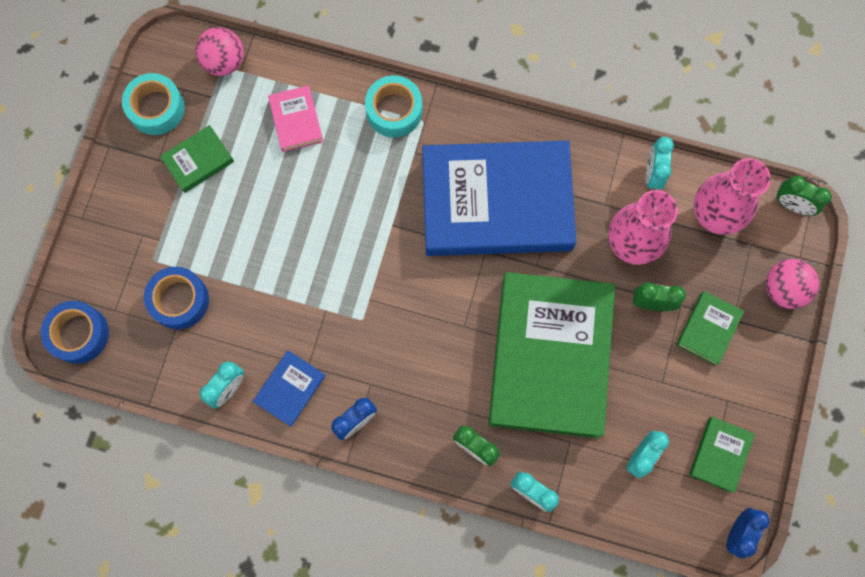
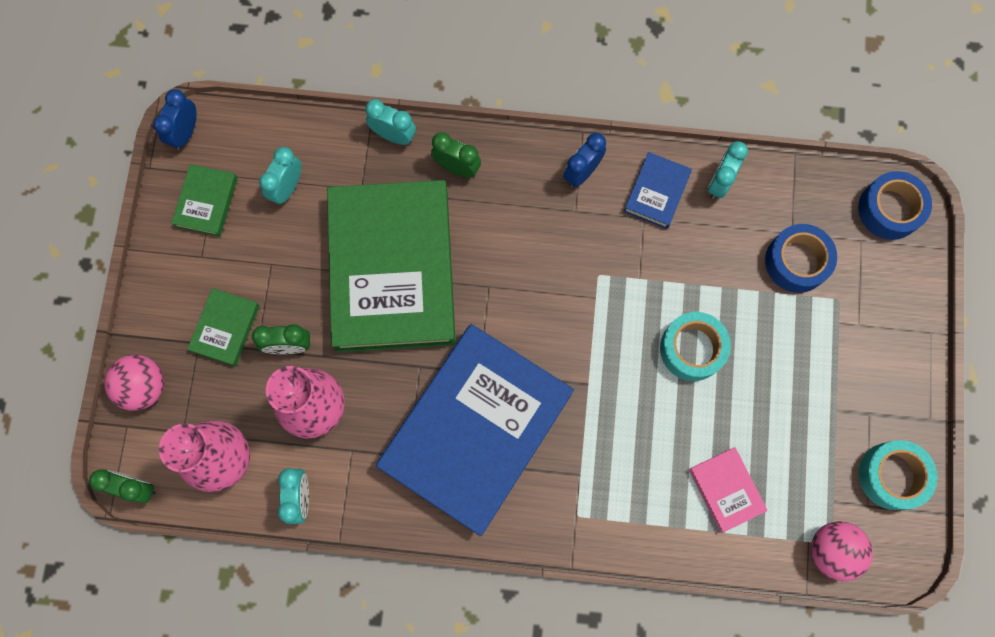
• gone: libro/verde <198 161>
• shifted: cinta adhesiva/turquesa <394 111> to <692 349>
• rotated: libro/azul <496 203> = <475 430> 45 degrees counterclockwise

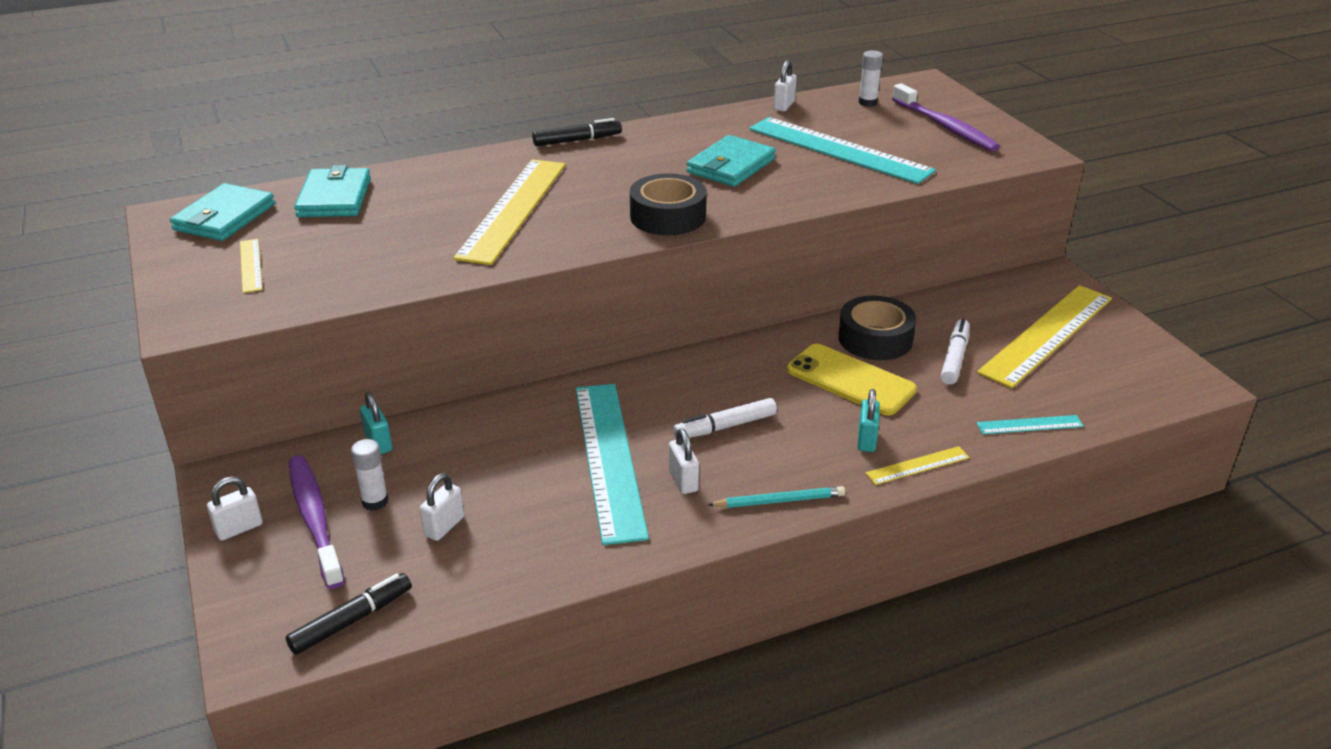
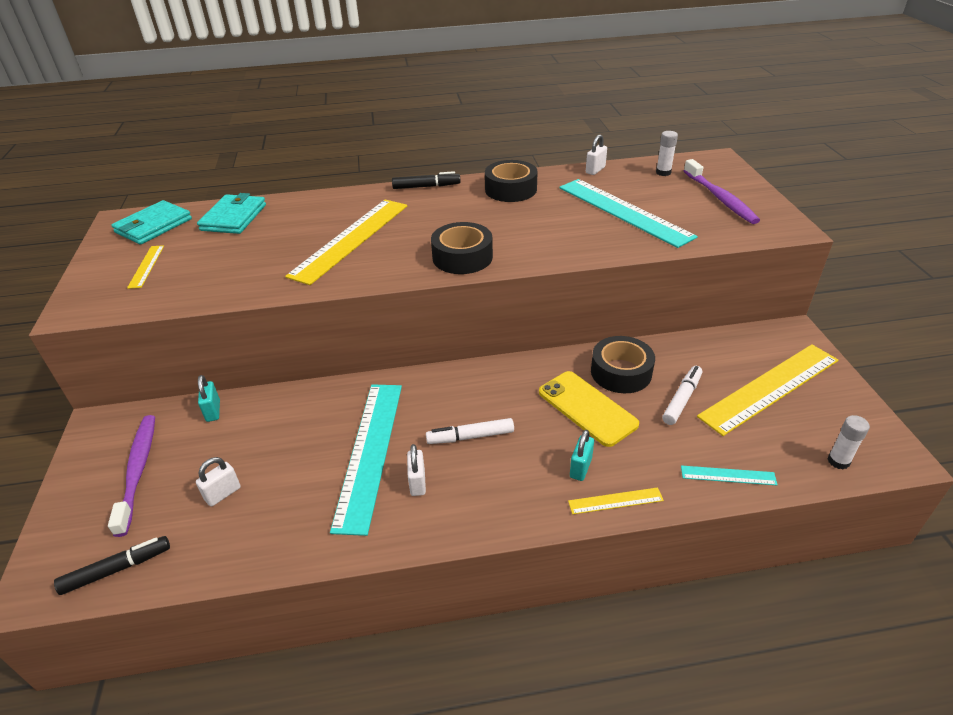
• gone: candado/blanco <239 528>
• shifted: barra de pegamento/blanco <375 501> to <838 461>
• gone: cartera/turquesa <731 166>
• gone: lápiz/turquesa <779 501>
• new: cinta adhesiva/negro <510 189>

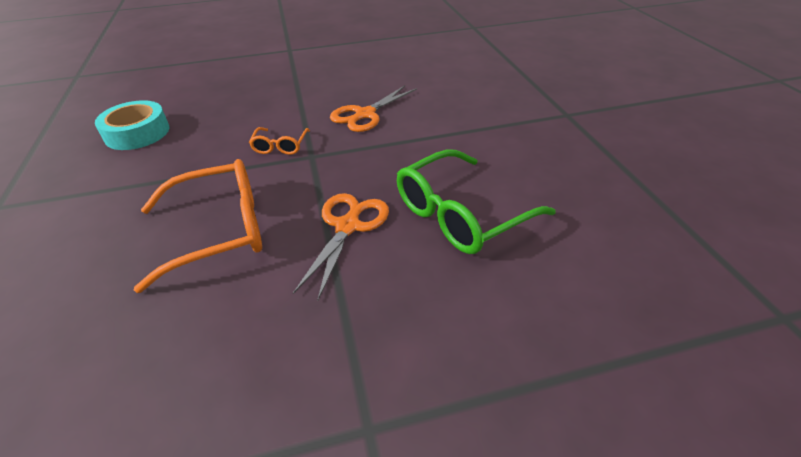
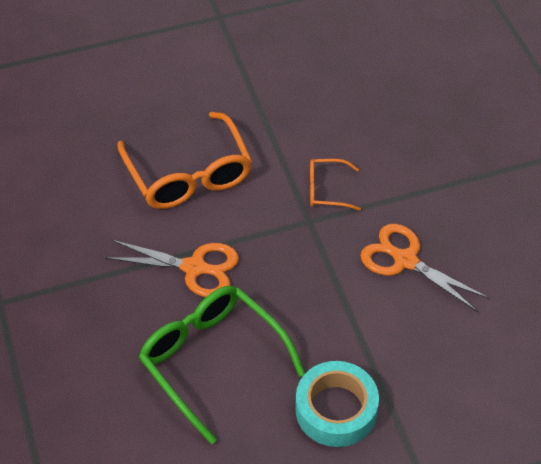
• shifted: cinta adhesiva/turquesa <137 133> to <336 410>

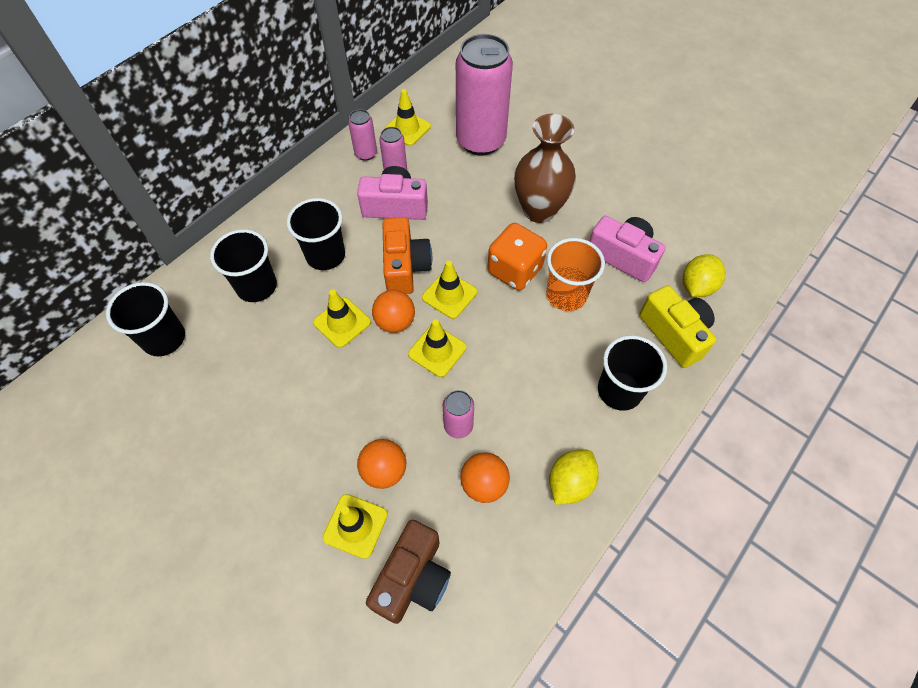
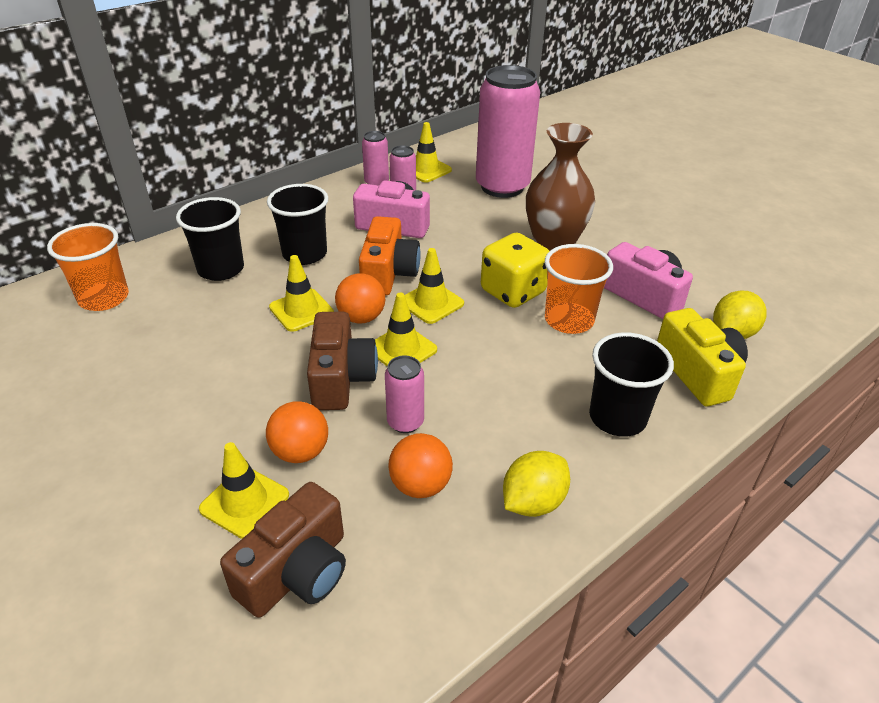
• repainted: vaso/negro <164 338> to vaso/naranja <104 298>
• repainted: dado/naranja <515 270> to dado/amarillo <513 292>
• new: cámara/marrón <341 378>

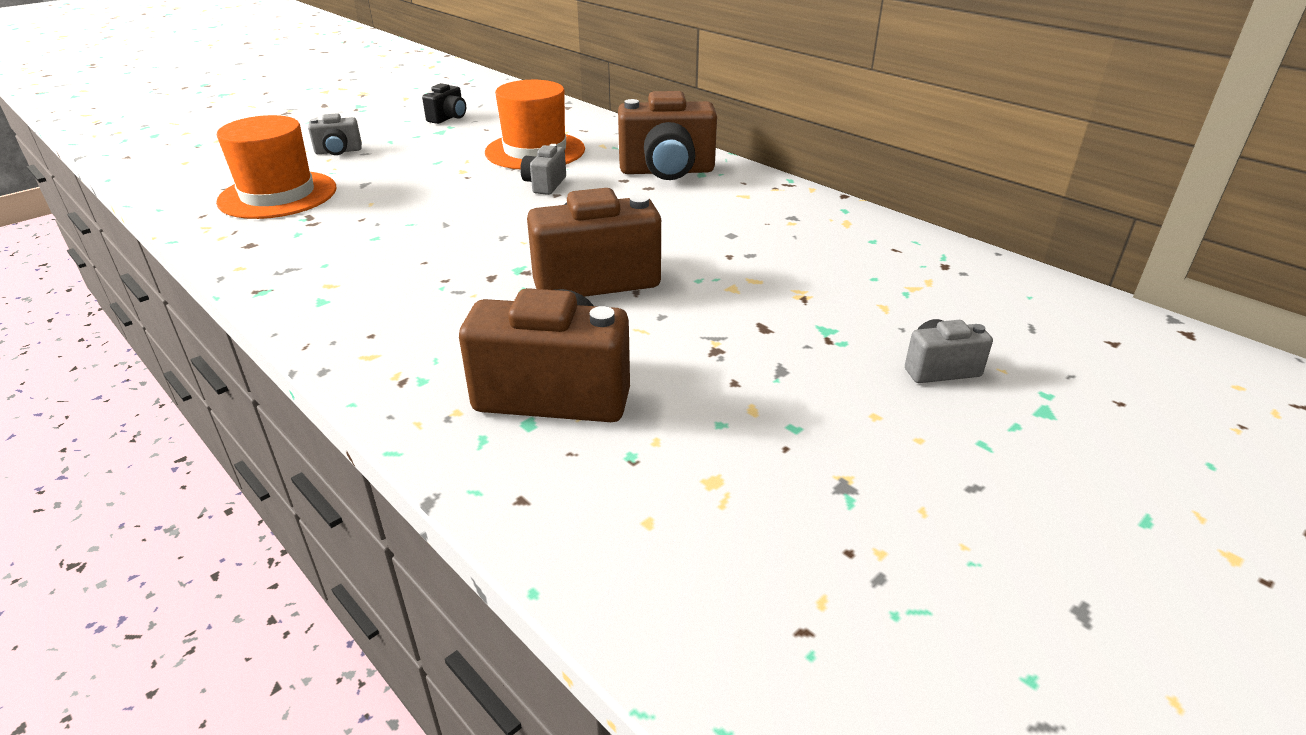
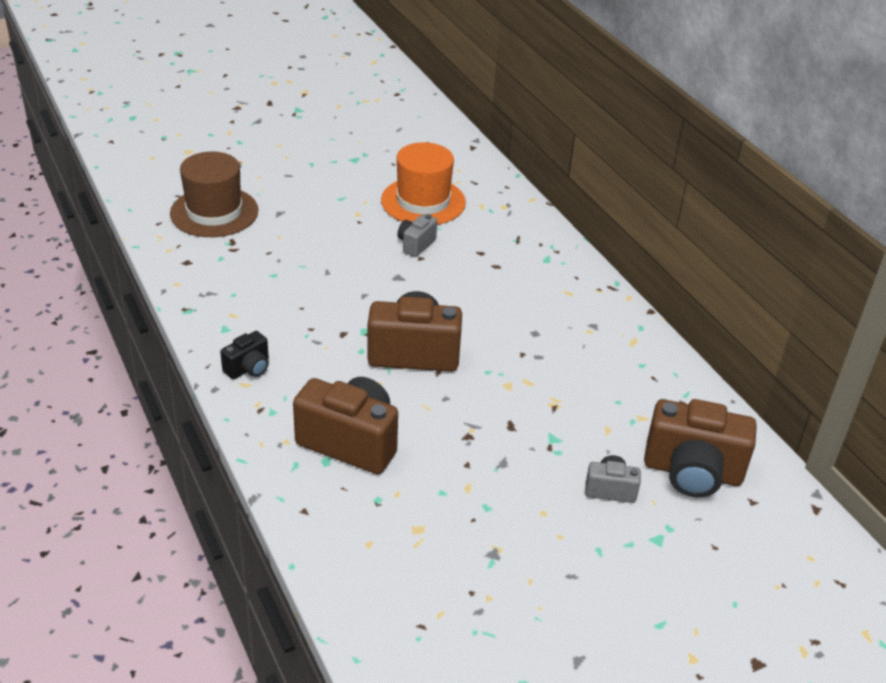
• repainted: sombrero/naranja <278 195> to sombrero/marrón <214 212>
• gone: cámara/gris <338 151>
• shifted: cámara/negro <448 118> to <248 368>
• shifted: cámara/marrón <667 171> to <692 472>

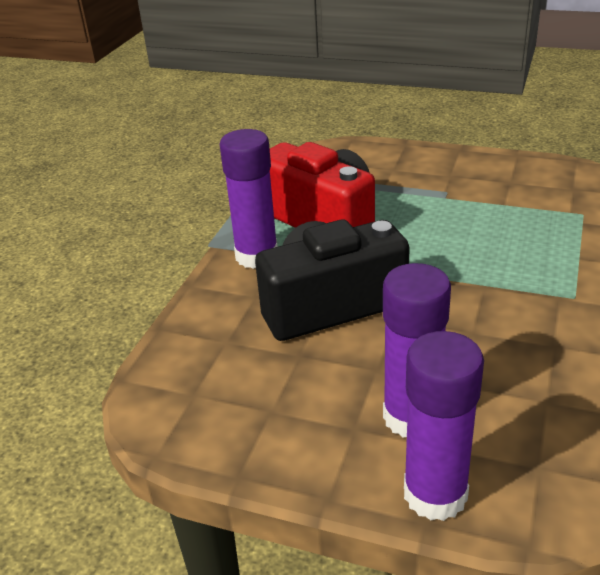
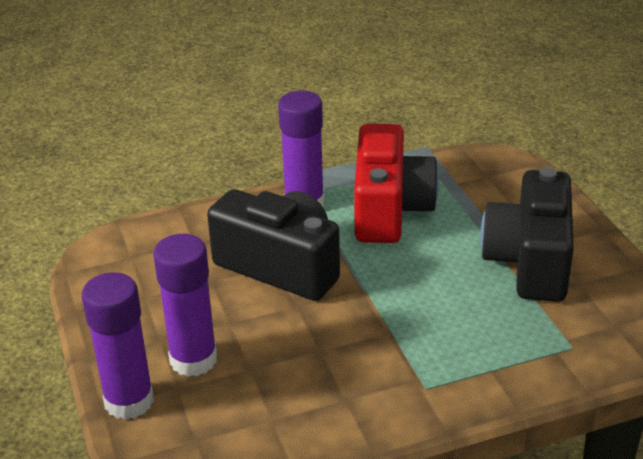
• new: cámara/negro <529 261>

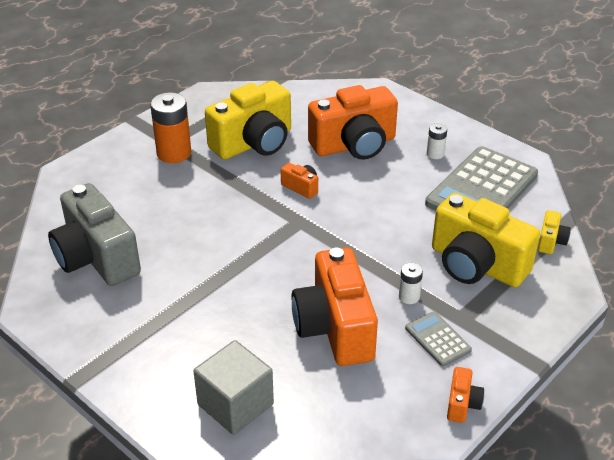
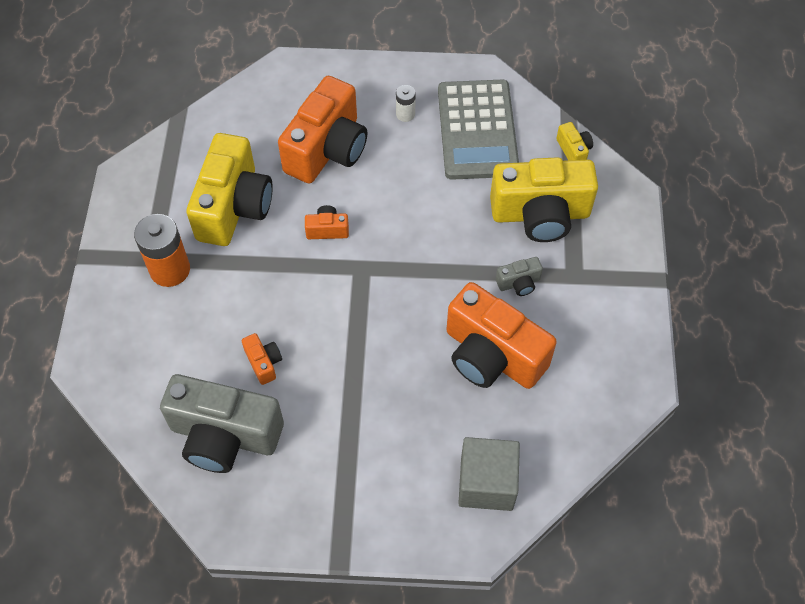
• swapped: pila/blanco <409 296> to cámara/gris <519 283>
• gone: calculadora/gris <437 339>
• shifted: cámara/naranja <462 404> to <264 363>

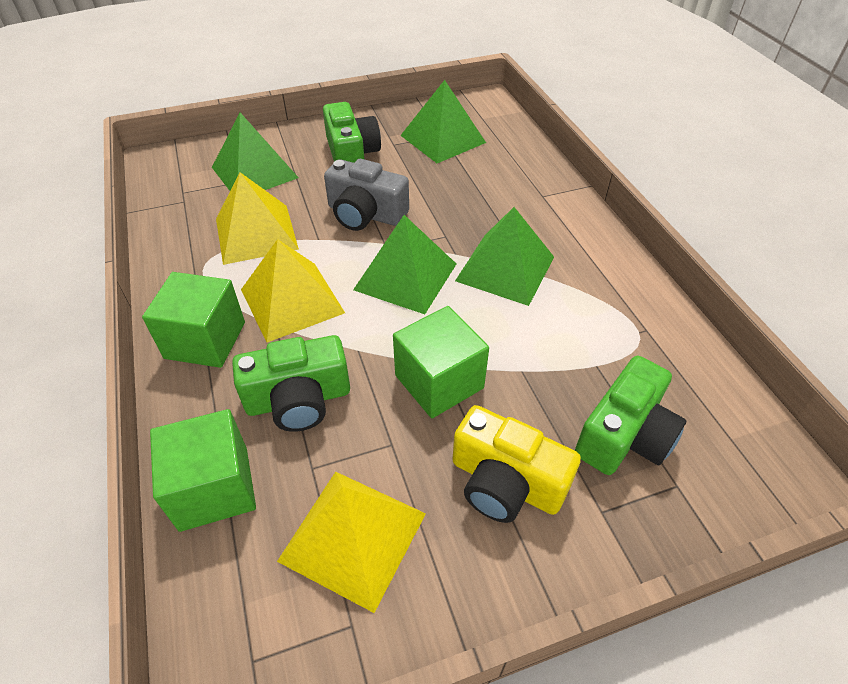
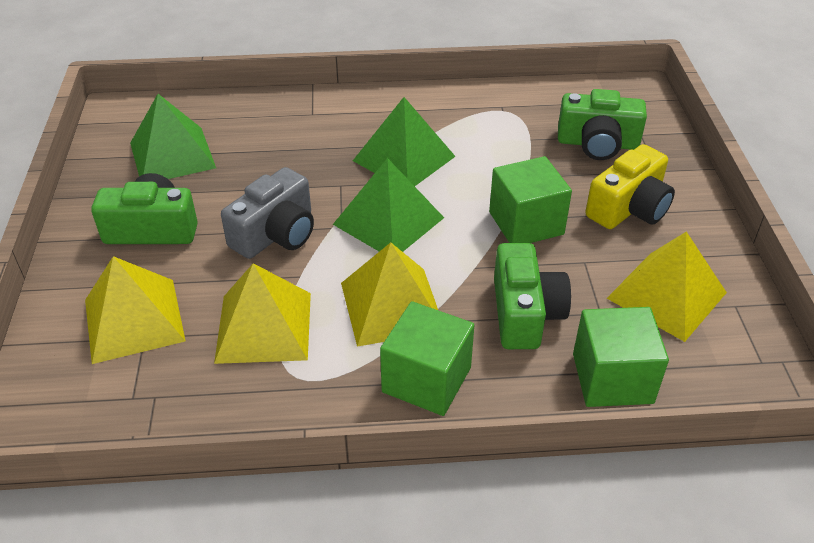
• repainted: pirámide/verde <254 172> to pirámide/amarillo <134 320>
• rotated: cámara/verde <625 435> = <597 144> 135 degrees clockwise

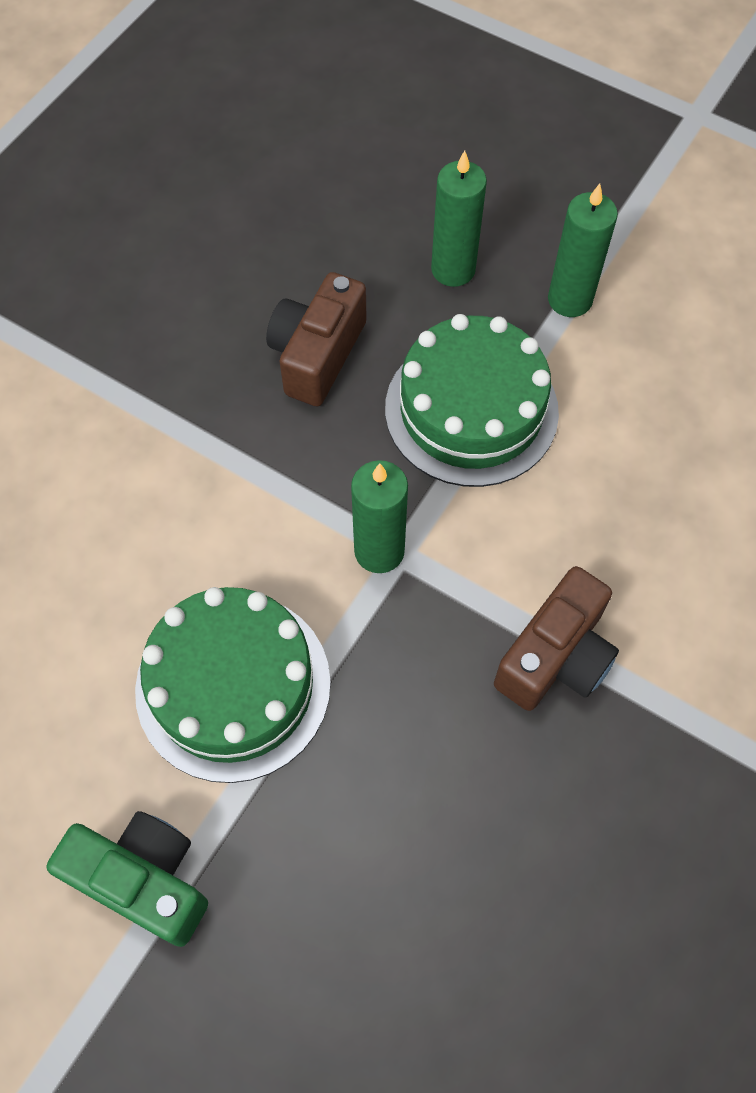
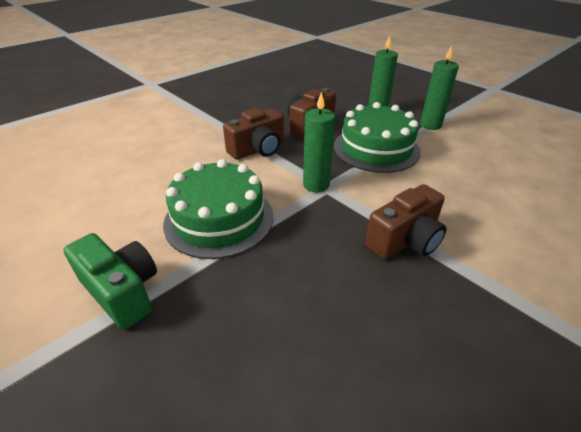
• new: cámara/marrón <258 149>

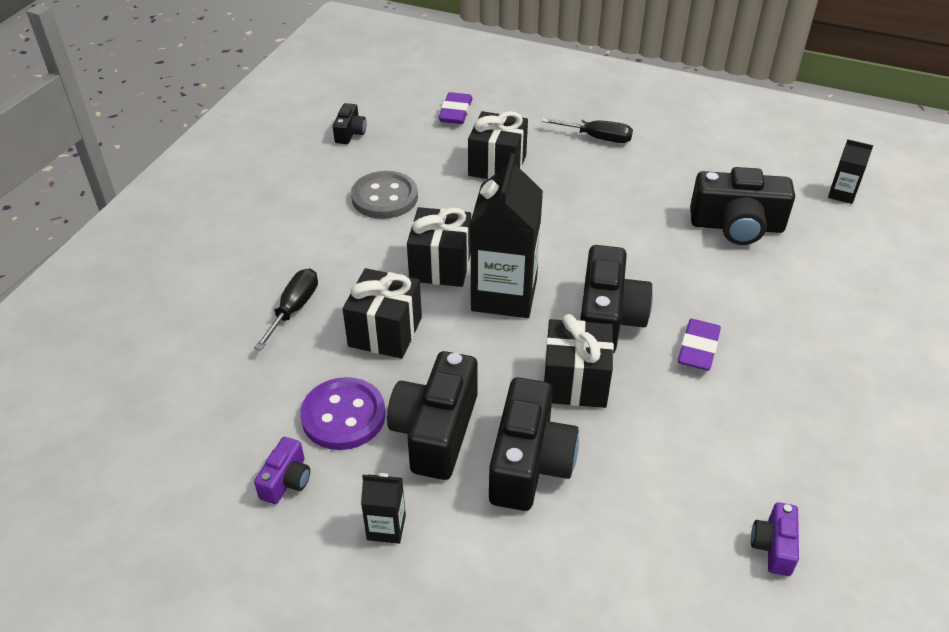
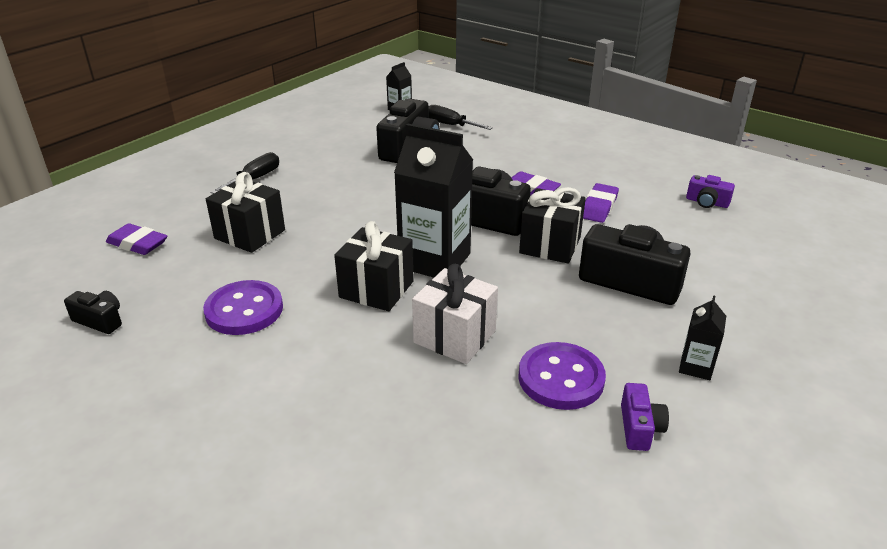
• shifted: destornillador/negro <294 309> to <450 125>
• rotated: cámara/morado <286 480> = <639 428> 60 degrees clockwise
• repainted: regalo/negro <385 332> to regalo/blanco <455 336>
• repainted: botón/gris <384 197> to botón/morado <244 310>
• gone: cámara/negro <436 431>
• new: goma de borrar/morado <598 207>

